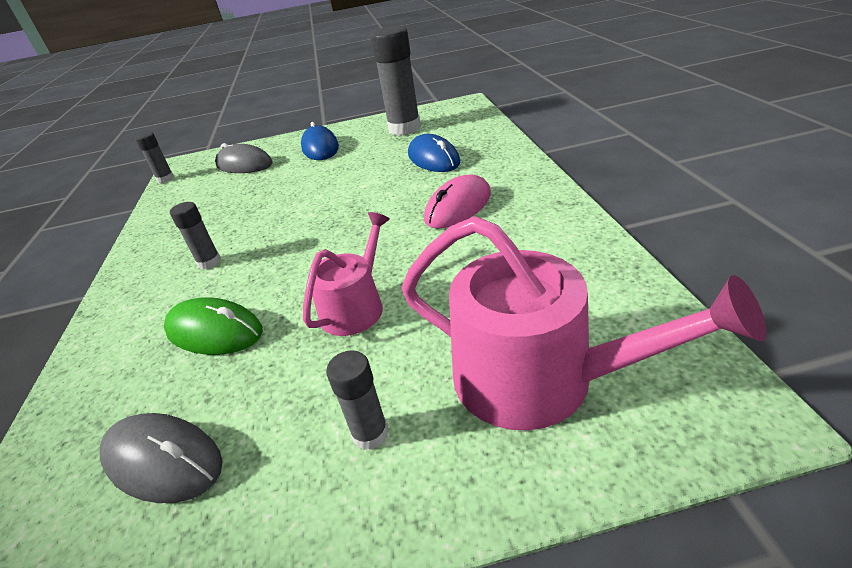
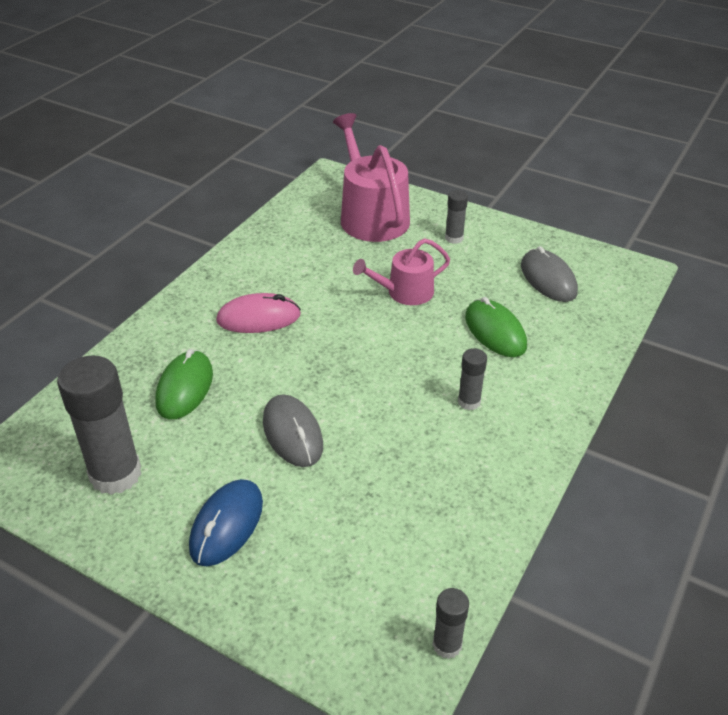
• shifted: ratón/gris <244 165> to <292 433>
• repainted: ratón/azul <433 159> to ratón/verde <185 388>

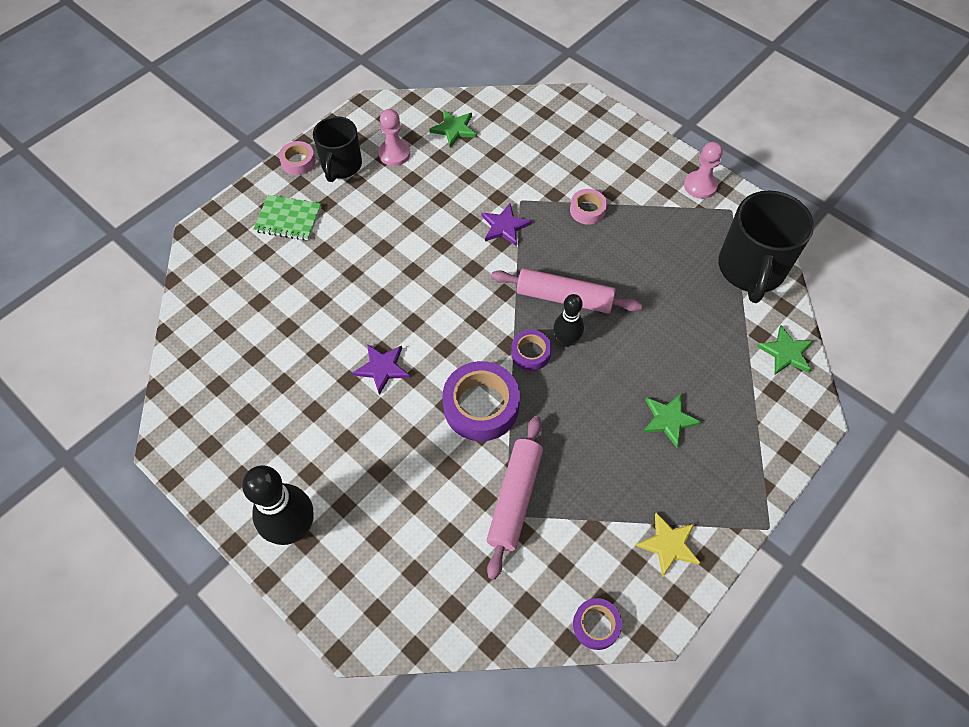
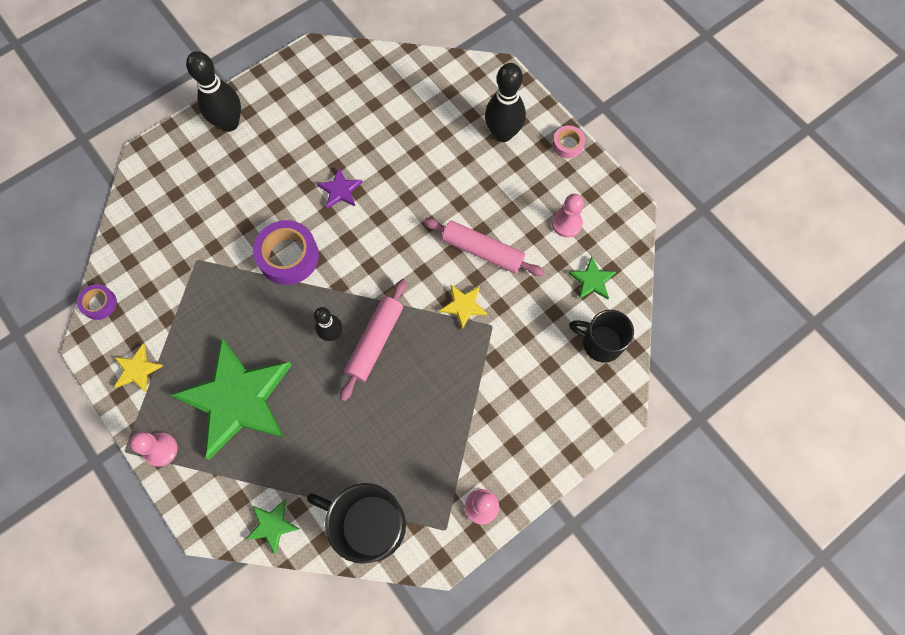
• swapped: cuaderno/verde <288 219> to bolo/negro <503 133>
• shifted: taza/negro <341 166> to <600 343>
• repainted: estrella/morado <504 226> to estrella/amarillo <463 306>
• shifted: rodillo/rosa <514 498> to <483 251>
• gone: cinta adhesiva/morado <530 353>
• gone: cinta adhesiva/rosa <587 210>
• scaled: estrella/verde <669 419> = <237 399> x2.41
• new: peón/rosa <160 449>

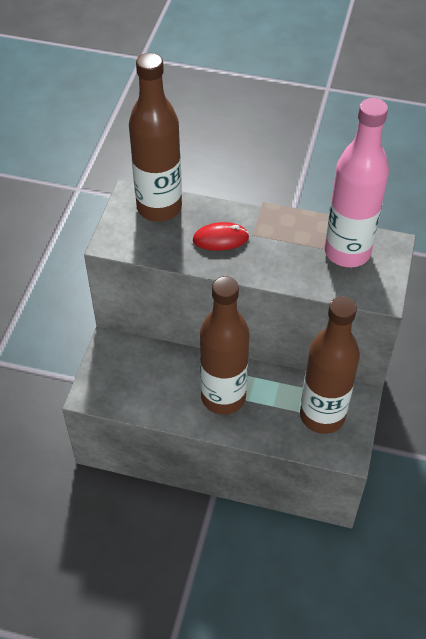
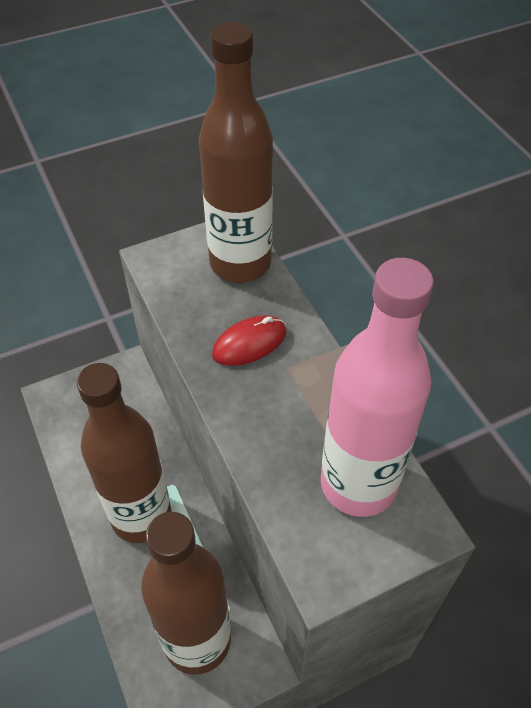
• rotated: ratón/rojo <220 239> = <249 343> 75 degrees counterclockwise

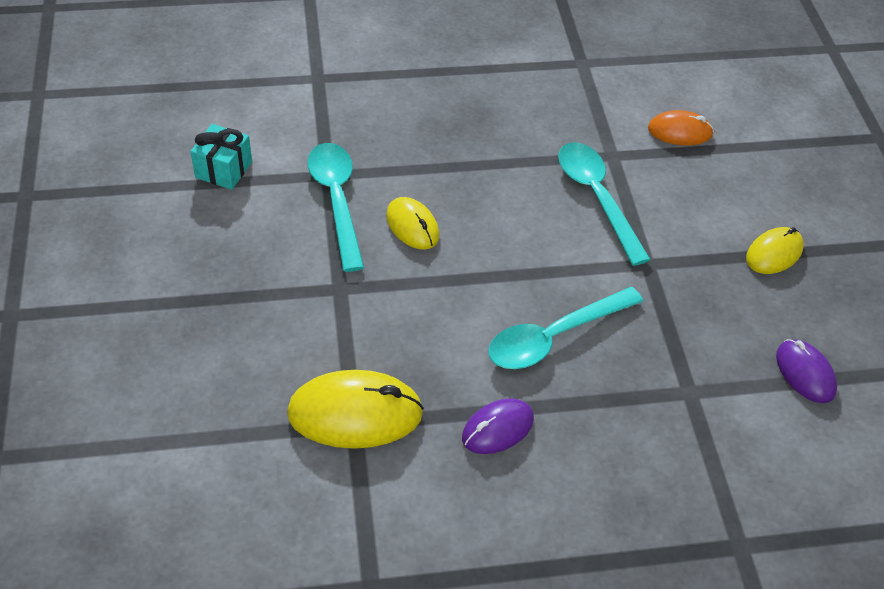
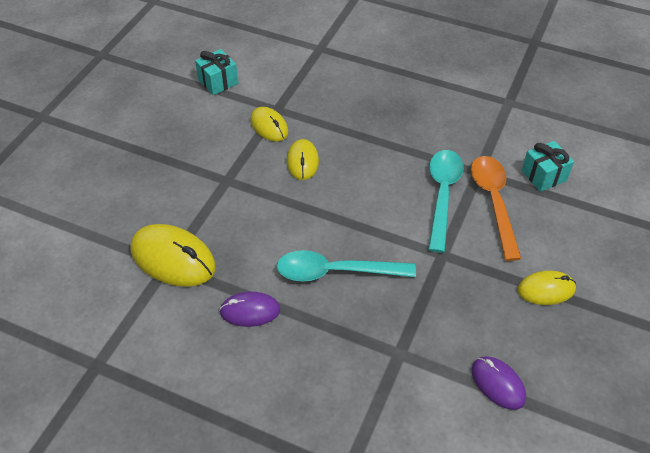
• swapped: cuchara/turquesa <336 200> to ratón/amarillo <269 126>
• swapped: ratón/naranja <680 131> to regalo/turquesa <543 175>
• rotated: ratón/morado <805 373> = <498 384> 45 degrees counterclockwise
• new: cuchara/naranja <493 201>

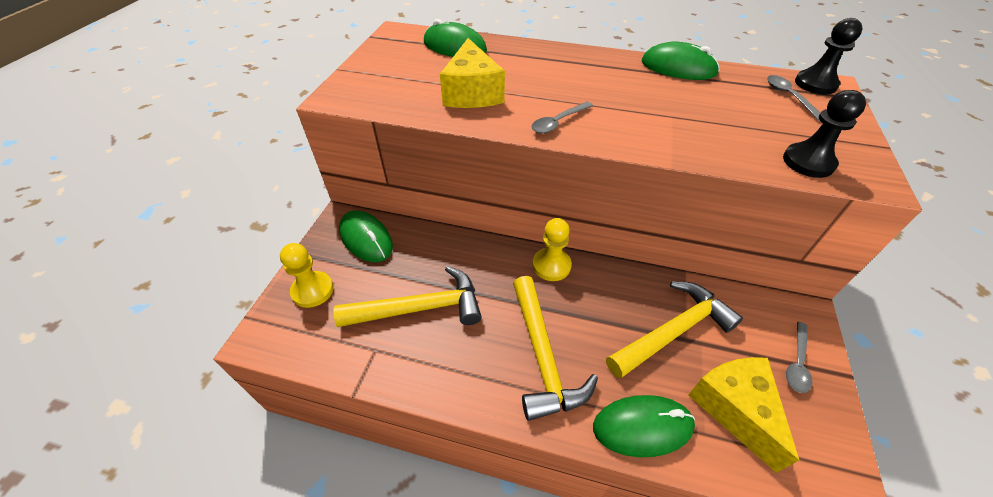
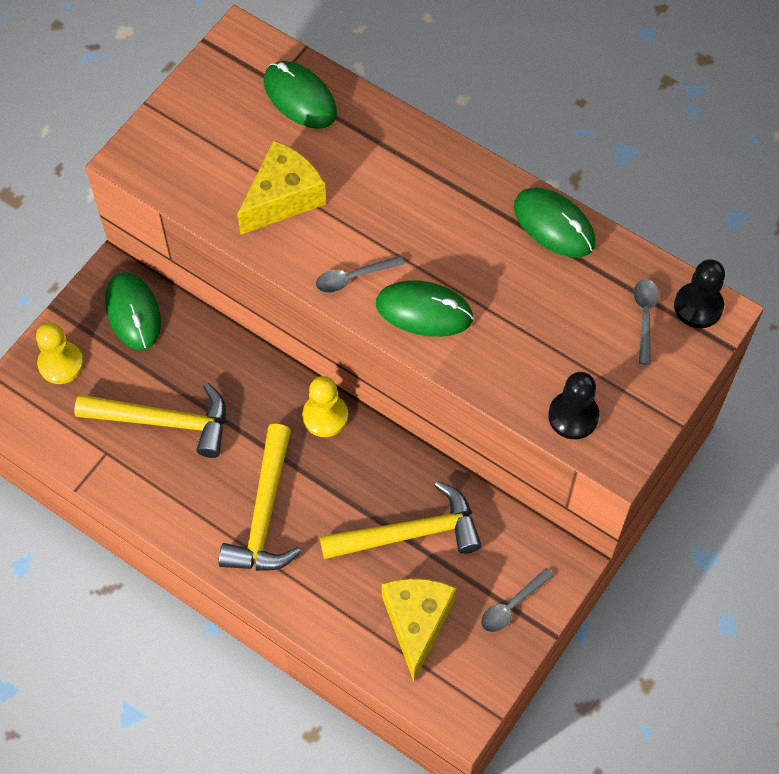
• rotated: queso/amarillo <472 93> = <283 198> 150 degrees counterclockwise
• shifted: ratón/verde <642 427> to <424 311>

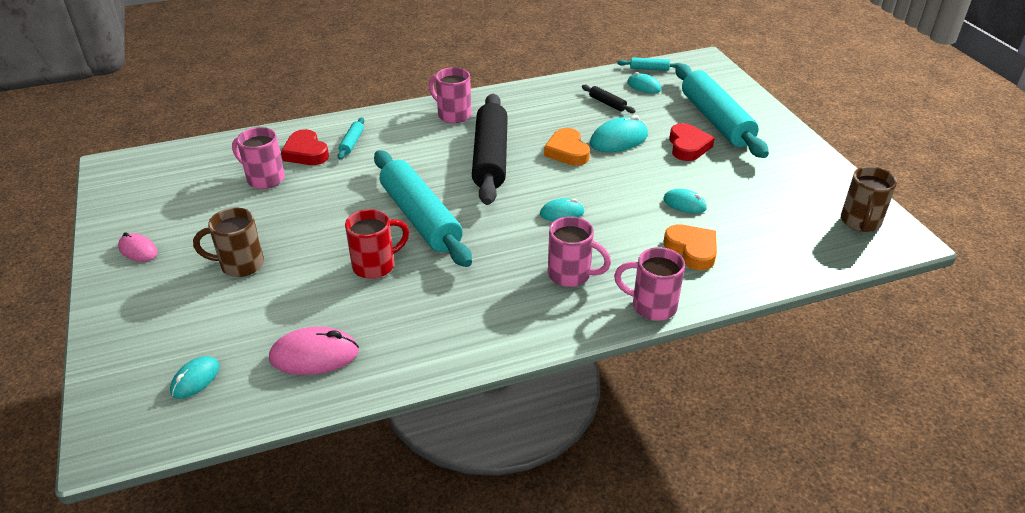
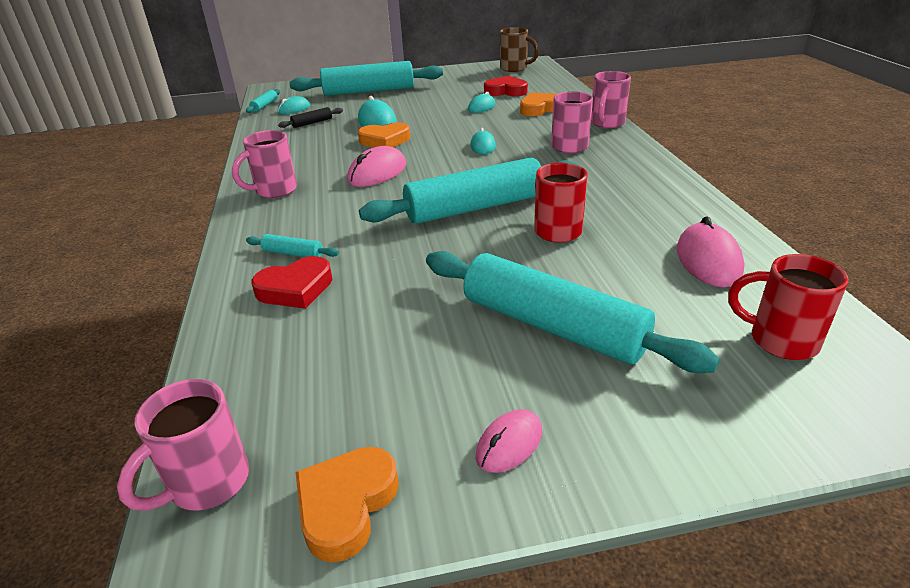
• swapped: ratón/turquesa <195 379> to taza/rojo <780 340>
• swapped: taza/marrón <240 265> to rodillo/turquesa <552 326>
• shifted: taza/rosa <264 178> to <206 483>
• swapped: rodillo/negro <490 158> to ratón/rosa <377 173>
• shifted: corazón/rojo <688 146> to <505 91>
• new: corazón/naranja <346 505>

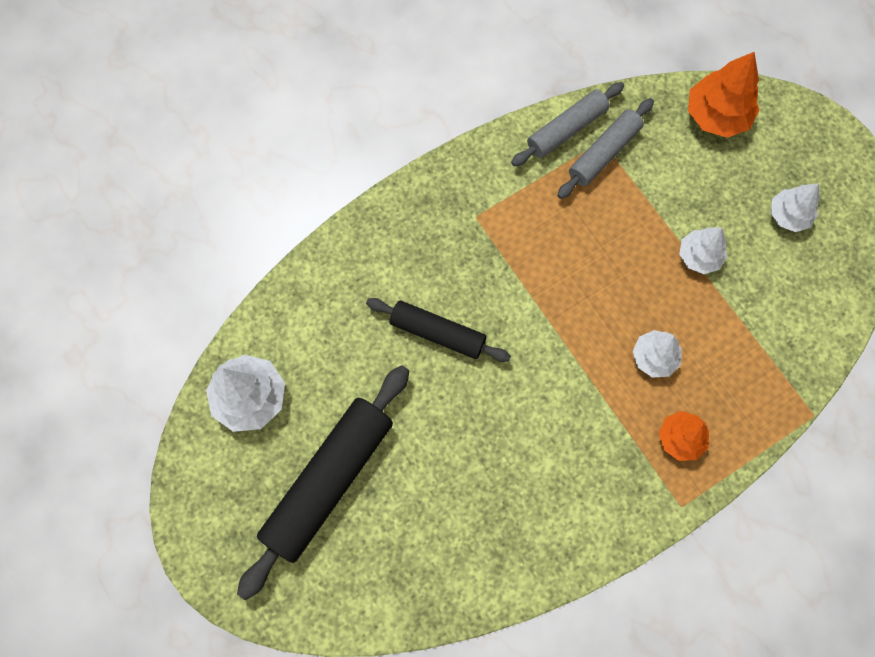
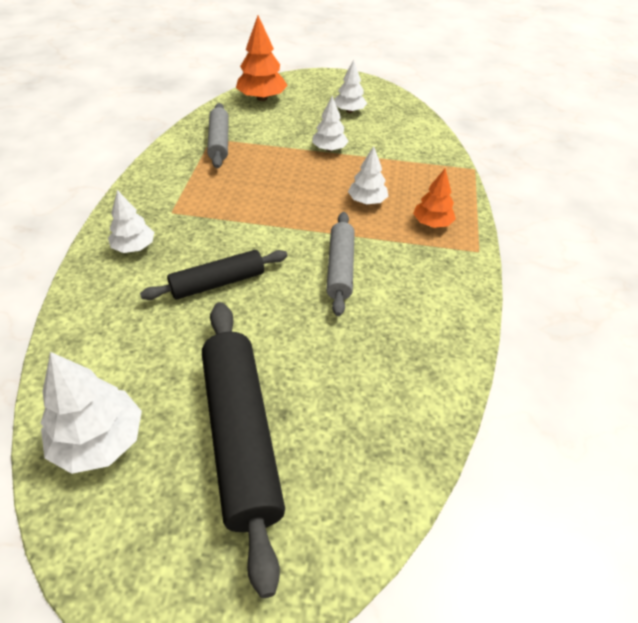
• shifted: rodillo/gris <566 130> to <340 268>
• new: árbol/blanco <134 247>

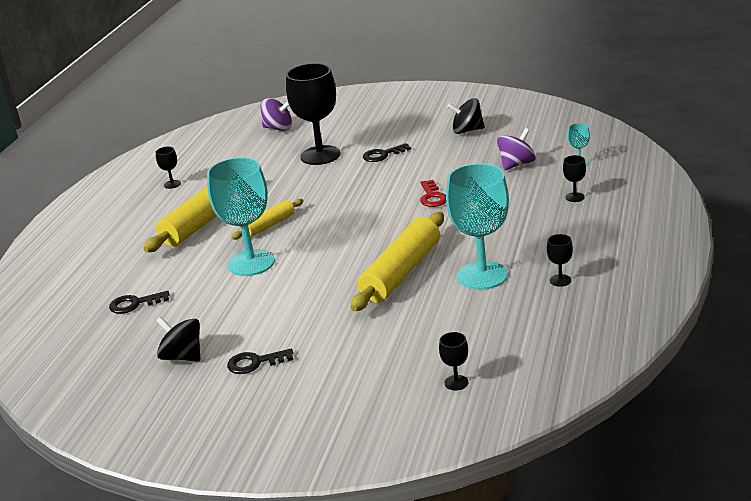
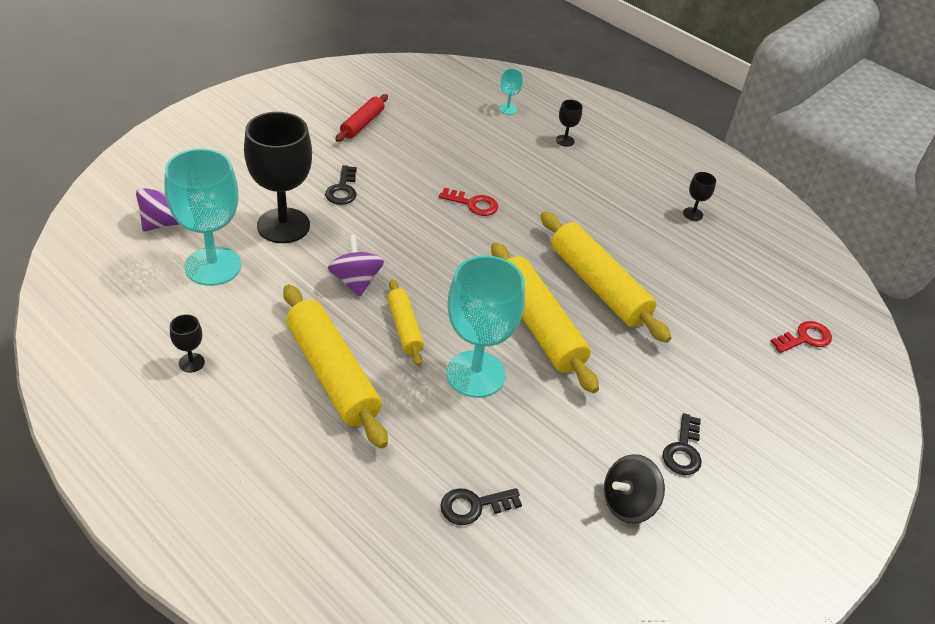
• rotated: llave/negro <134 304> = <474 506> 60 degrees clockwise
• swapped: copa/negro <456 383> to llave/rojo <805 338>
• shifted: copa/turquesa <482 275> to <213 266>
• swapped: peonza/negro <467 130> to rodillo/rojo <362 124>
• shifted: peonza/morado <516 164> to <356 281>
• new: rodillo/amarillo <538 325>

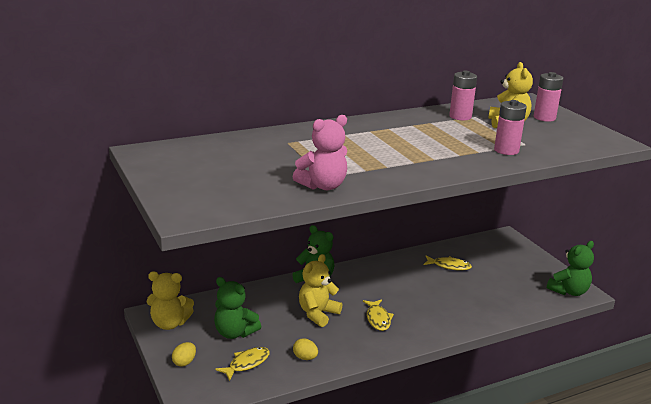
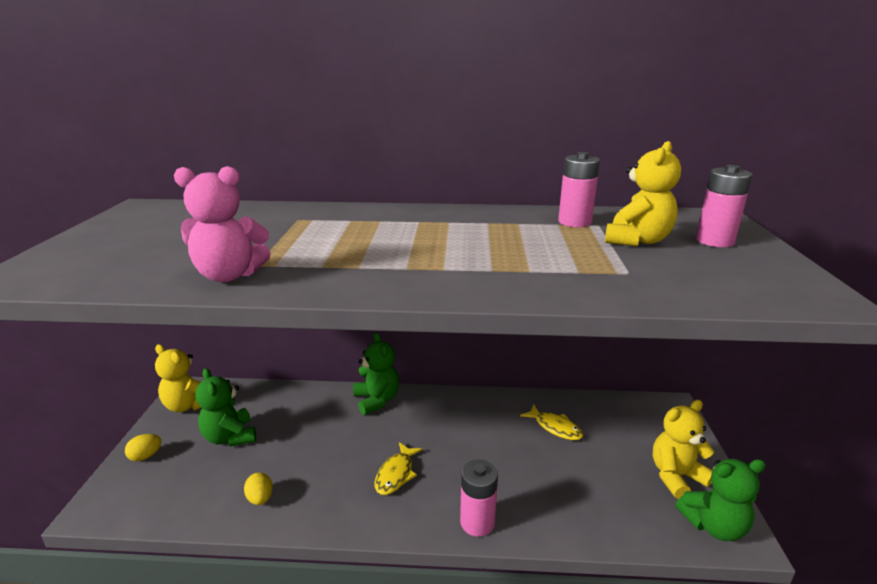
• gone: pez/amarillo <246 364>
• shifted: osito/amarillo <318 314> to <676 476>
• shifted: pila/rosa <506 150> to <477 522>

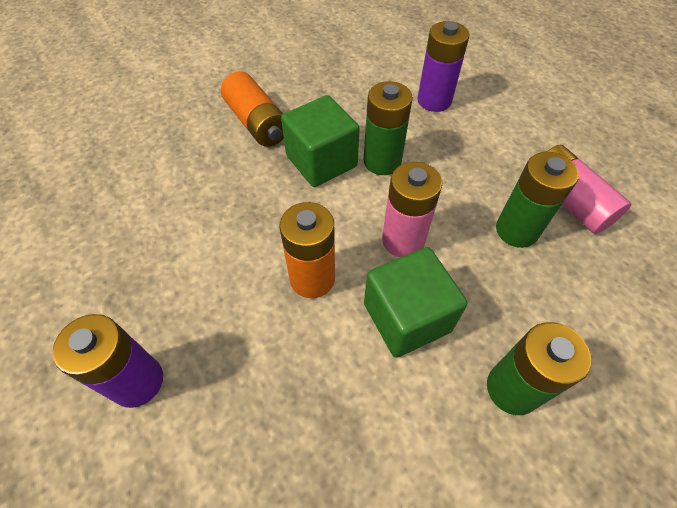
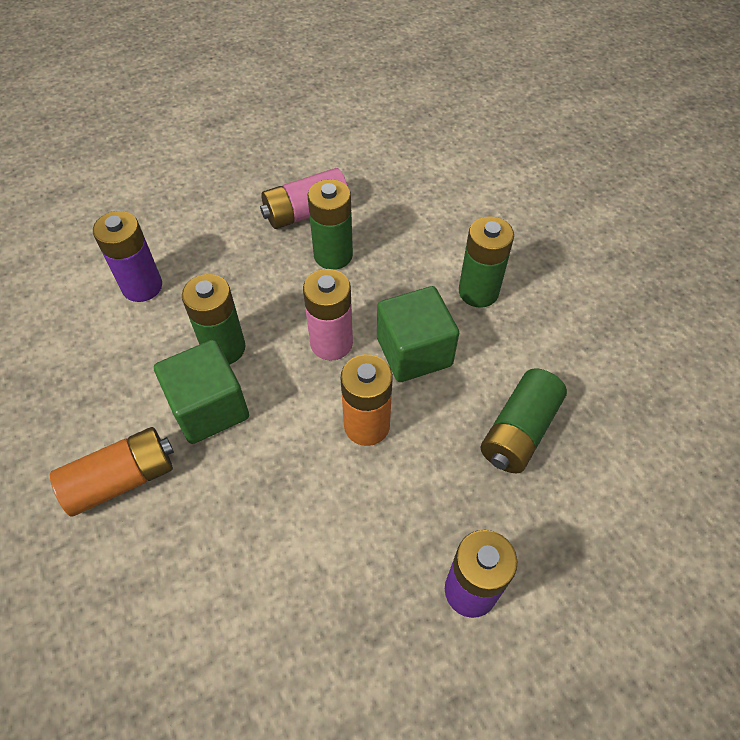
• new: pila/verde <519 431>

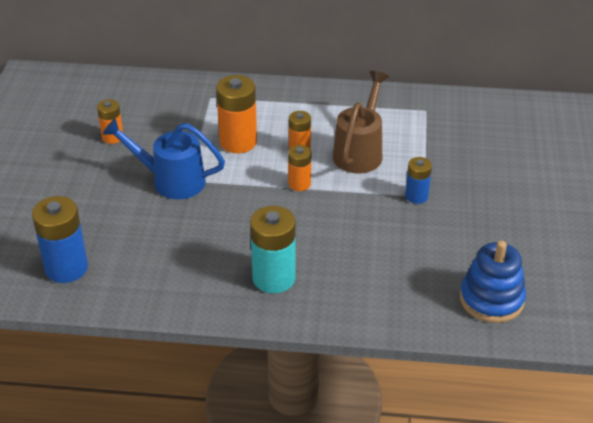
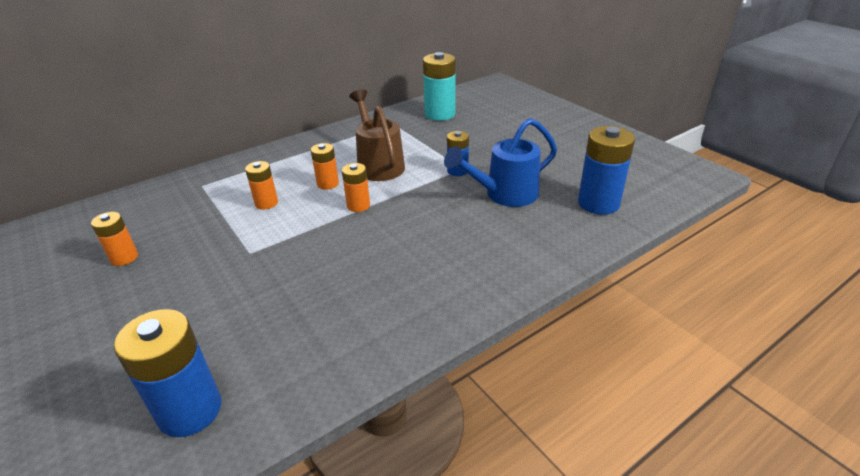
• shifted: regadera/azul <171 180> to <505 194>
• scaled: pila/naranja <238 142> = <266 203> x0.58
• shifted: pila/turquesa <274 278> to <440 114>
• swapped: juguete apilable/azul <491 299> to pila/azul <598 203>

